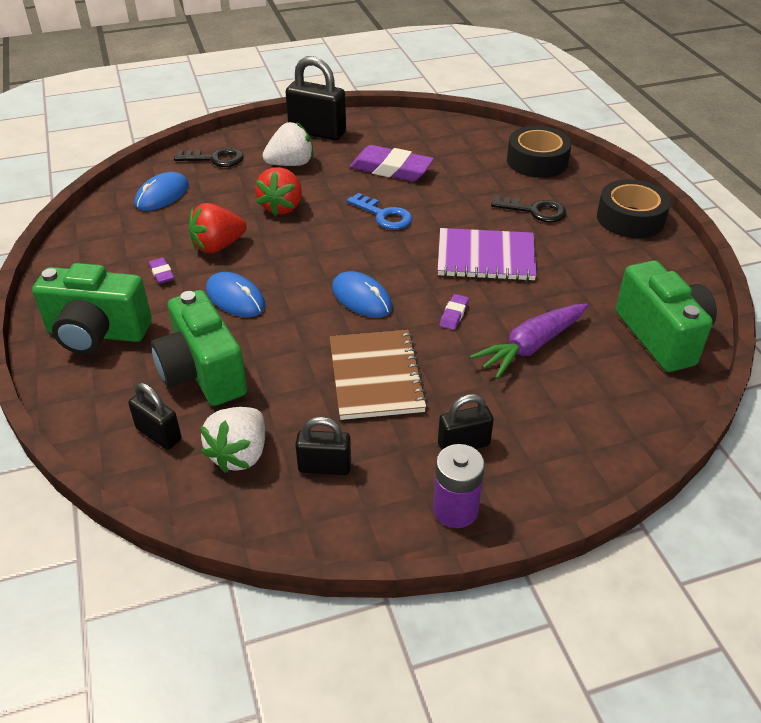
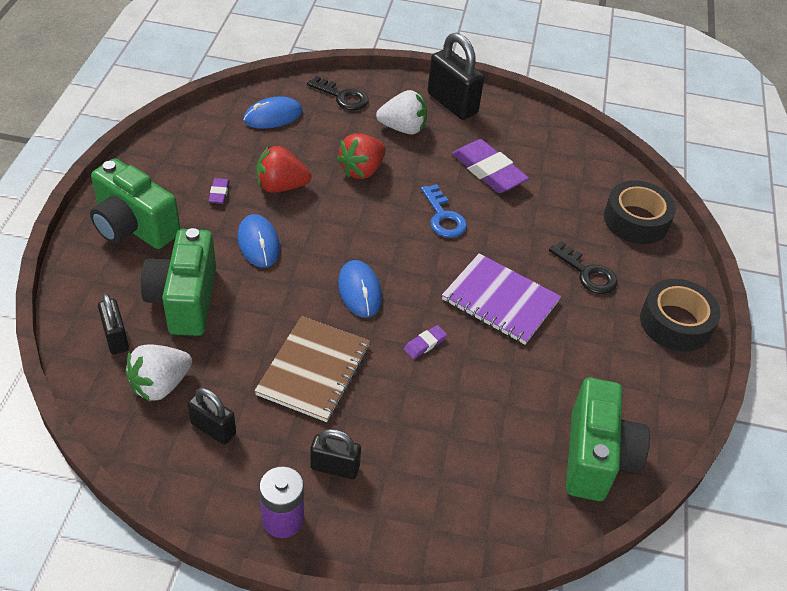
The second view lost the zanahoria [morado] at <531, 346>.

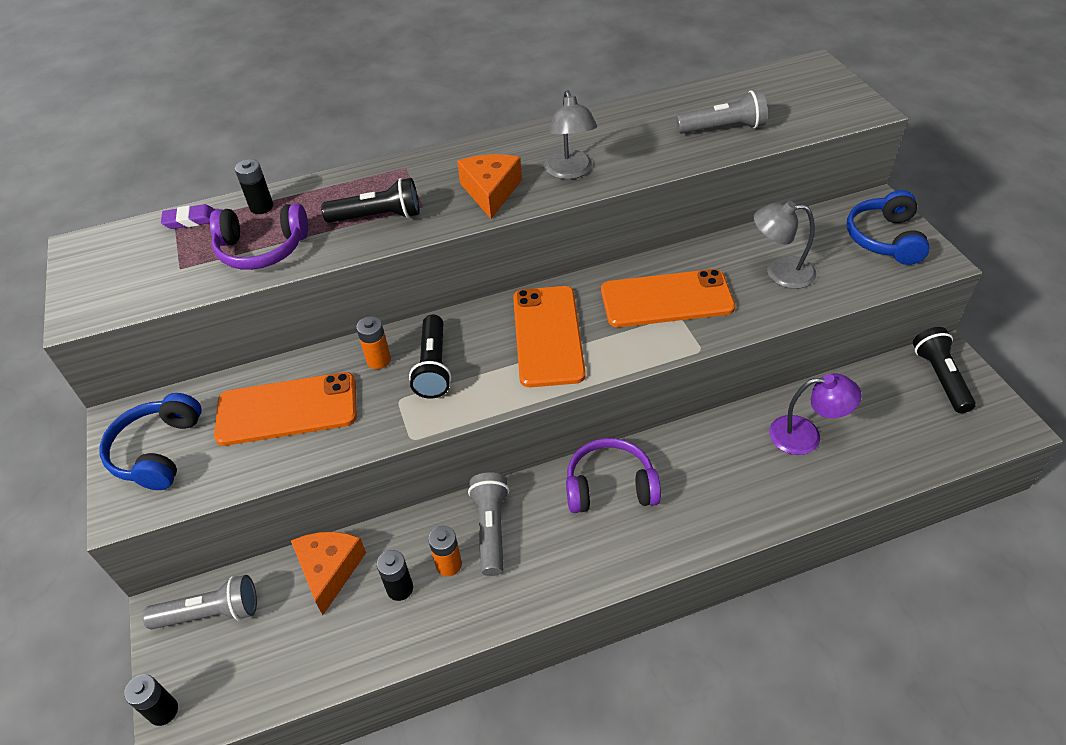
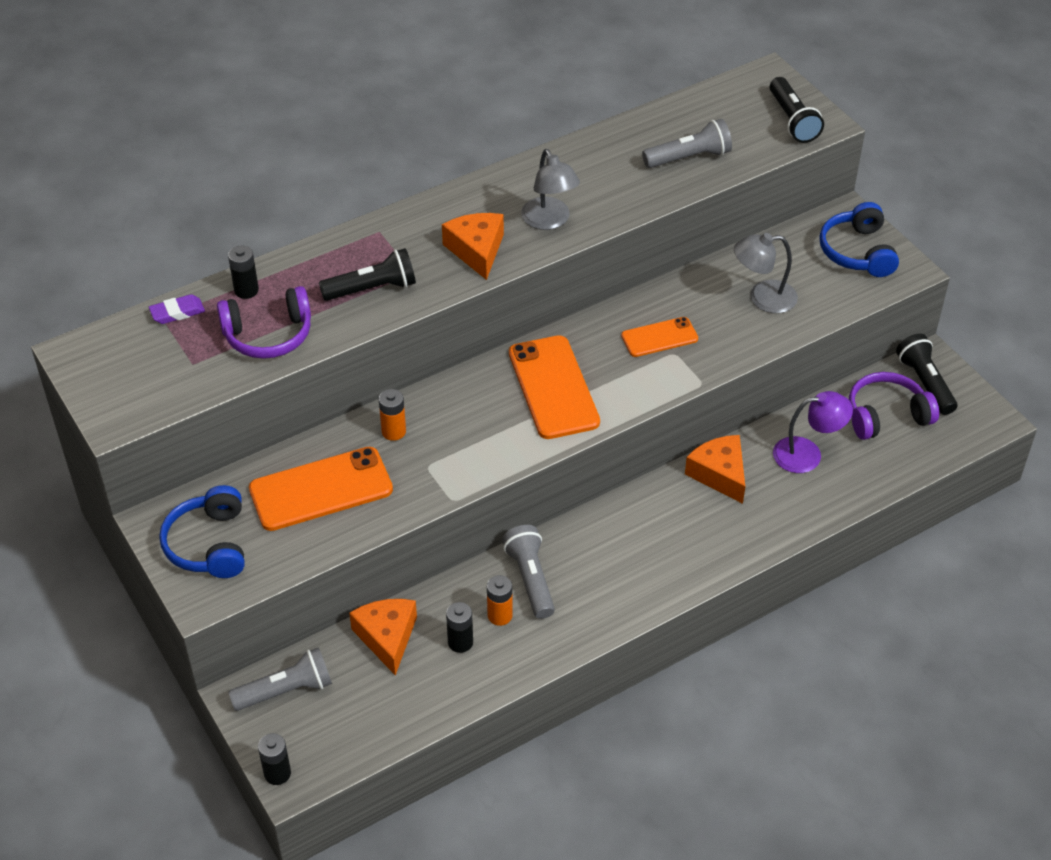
The second view gained the queso [naranja] at <719, 474>.
The lámpara de mano [negro] ended up elsewhere, having gone from <434, 367> to <793, 120>.
The auriculares [morado] ended up elsewhere, having gone from <610, 486> to <886, 415>.
The size of the móvil [naranja] at <666, 299> changed by a factor of 0.58.

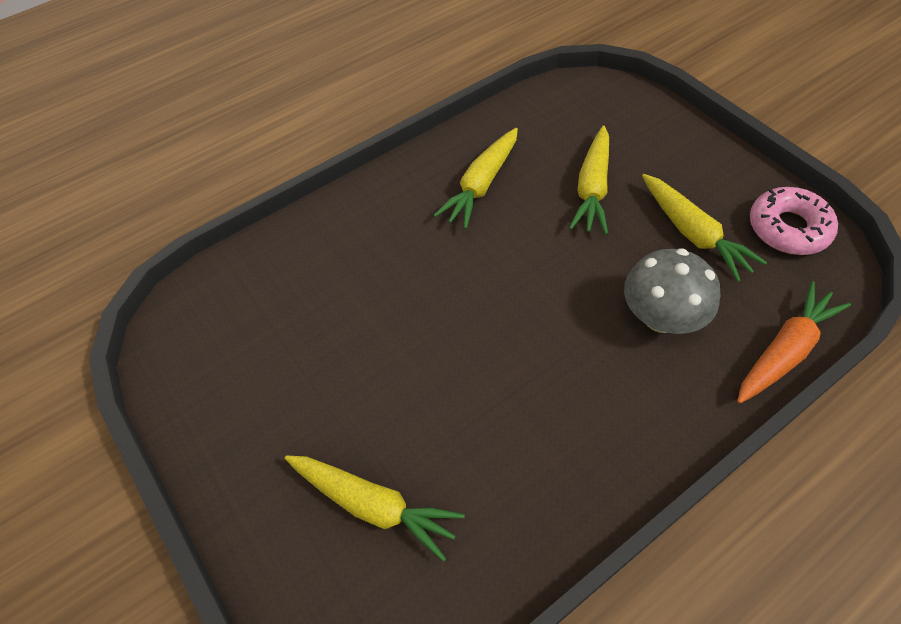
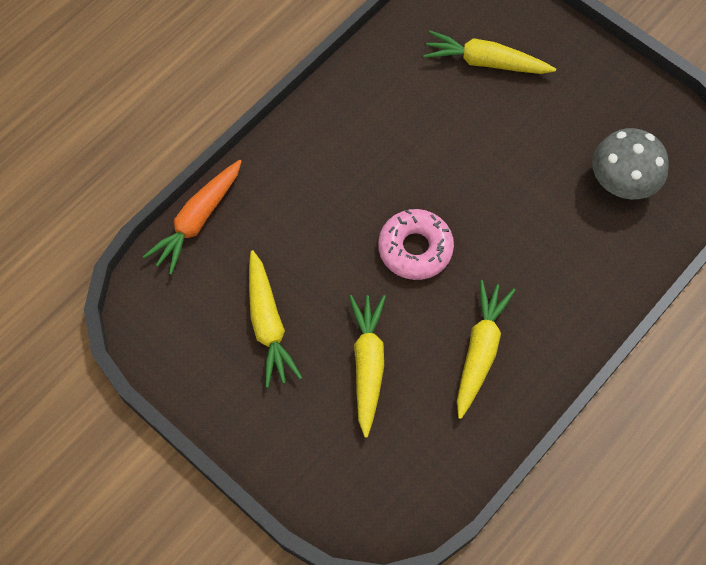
The seta [gris] ended up elsewhere, having gone from <661, 317> to <622, 182>.
The rosquilla [rosa] ended up elsewhere, having gone from <788, 228> to <415, 249>.
The zanahoria [amarillo] at <693, 234> ended up facing another way, 150 degrees counterclockwise from before.

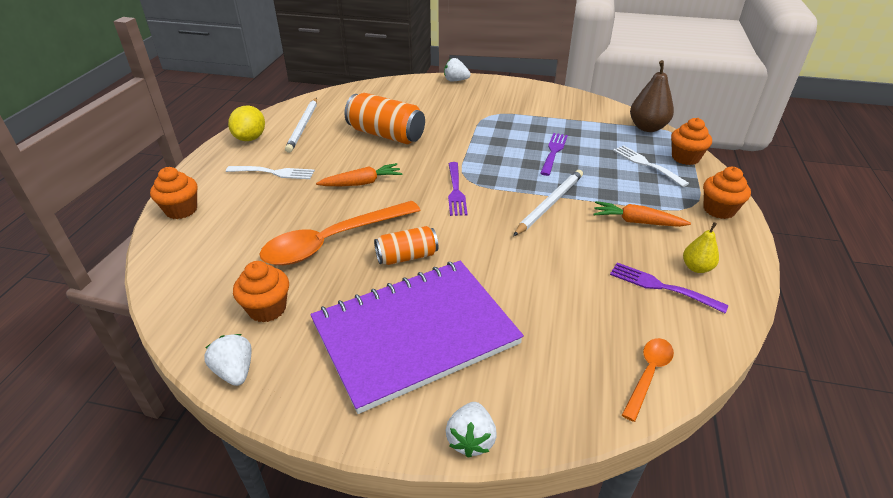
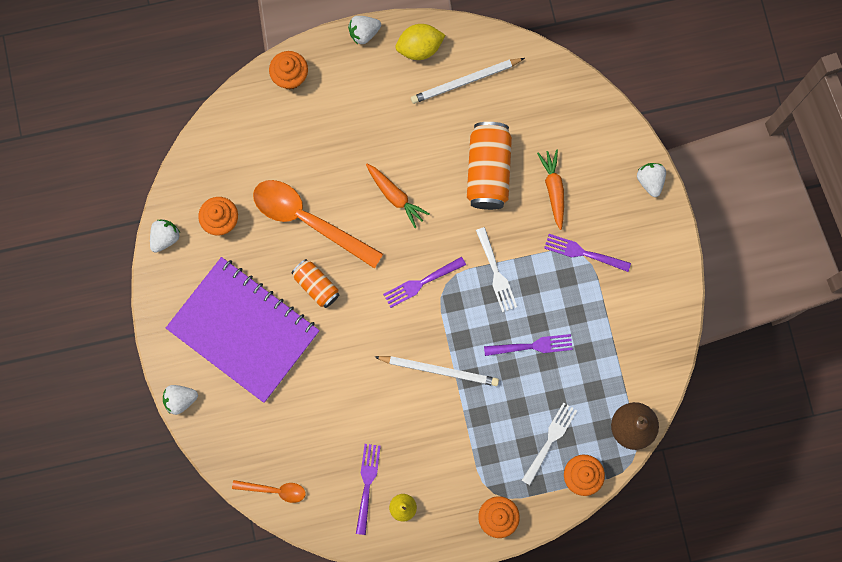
The second view gained the fresa [blanco] at <364, 33>.
The second view gained the tenedor [morado] at <583, 253>.
The tenedor [blanco] ended up elsewhere, having gone from <274, 173> to <496, 273>.
The zanahoria [naranja] ended up elsewhere, having gone from <637, 222> to <553, 189>.

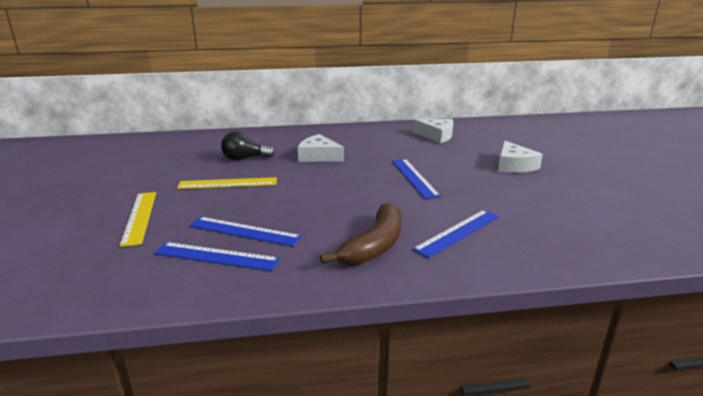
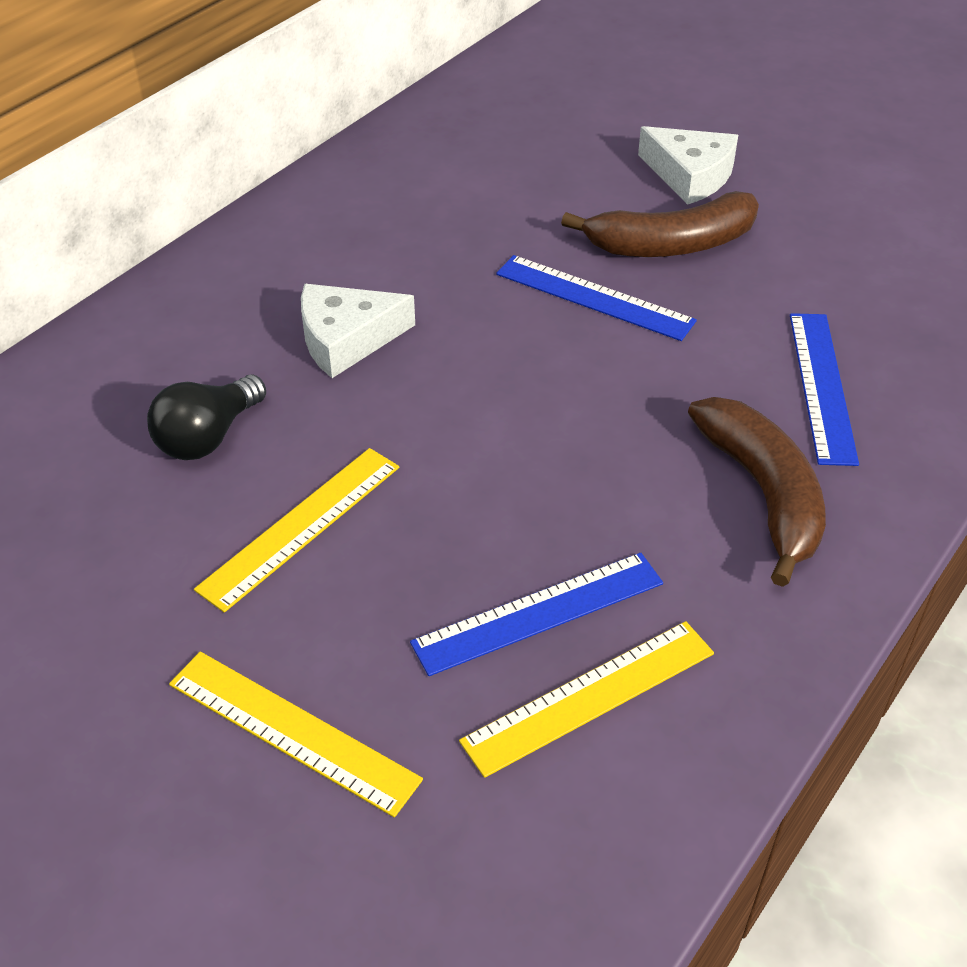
The second view lost the queso [blanco] at <436, 136>.
The second view gained the plátano [marrón] at <671, 244>.
What was the regla [azul] at <216, 256> turned into the regla [amarillo] at <590, 697>.

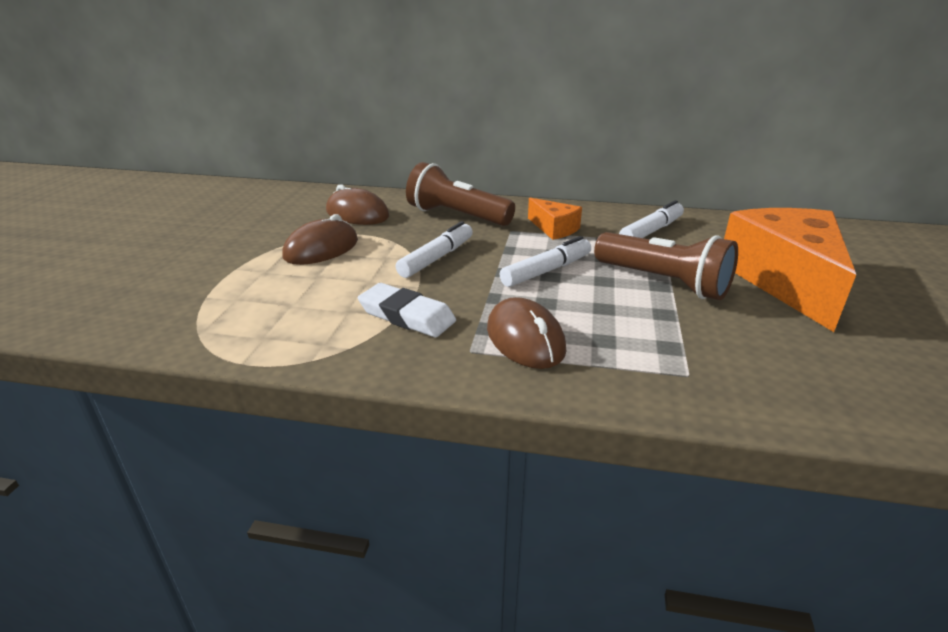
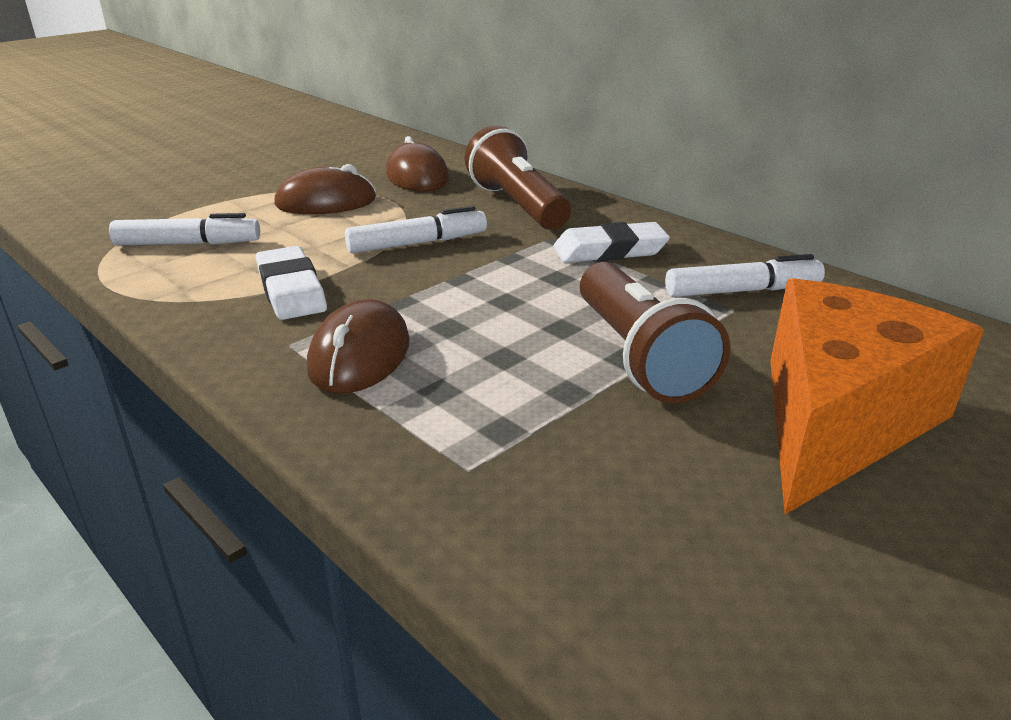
The rotulador [blanco] ended up elsewhere, having gone from <546, 271> to <187, 244>.
Where the queso [naranja] stood at <554, 229>, the goma de borrar [blanco] came to stand at <610, 250>.

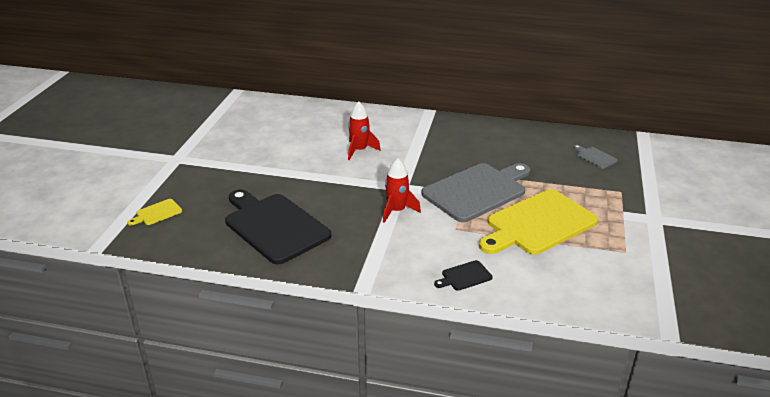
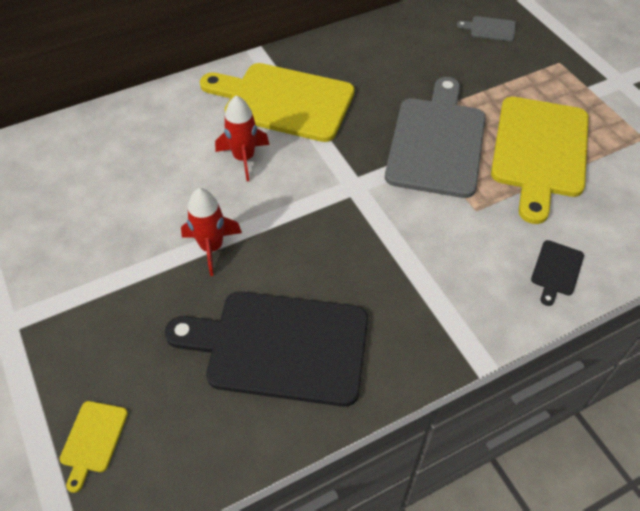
The second view gained the tabla de cortar [amarillo] at <284, 101>.
The cohete [rojo] ended up elsewhere, having gone from <397, 211> to <211, 247>.

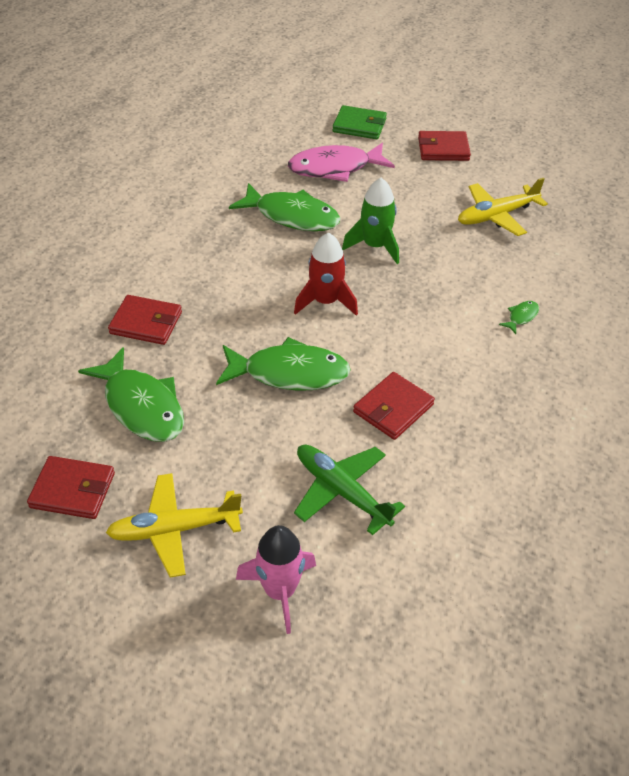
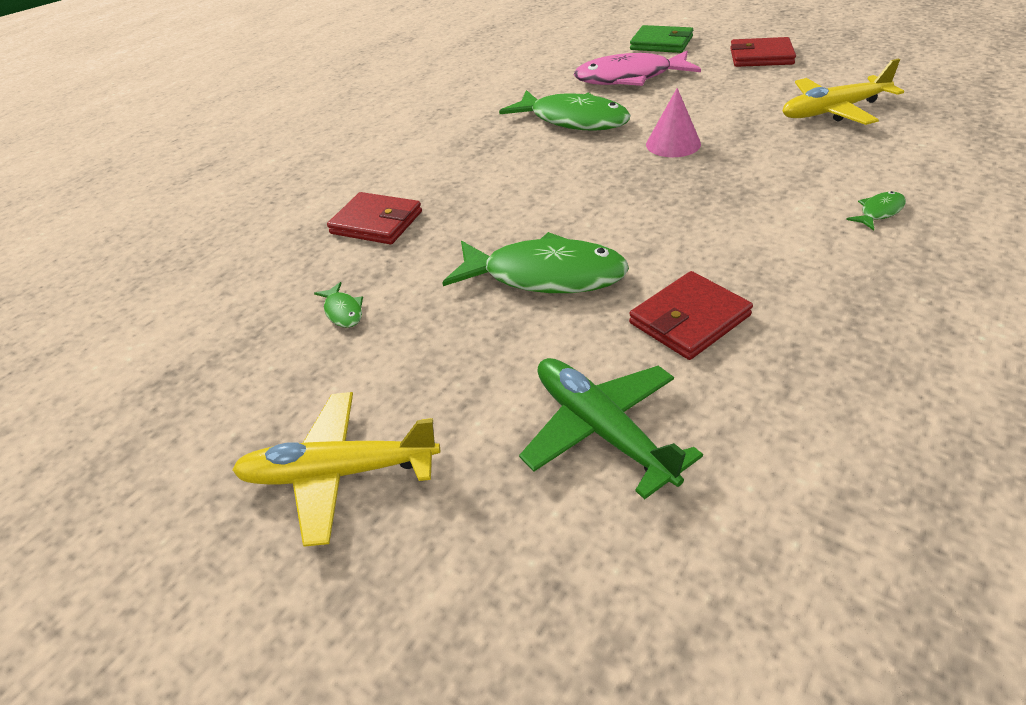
The second view lost the cartera [rojo] at <73, 490>.
The second view lost the cohete [rosa] at <280, 591>.
The second view lost the cohete [rojo] at <325, 302>.
Where the cohete [verde] stood at <375, 246>, the cono [rosa] came to stand at <673, 144>.
The size of the pez [verde] at <141, 406> changed by a factor of 0.42.

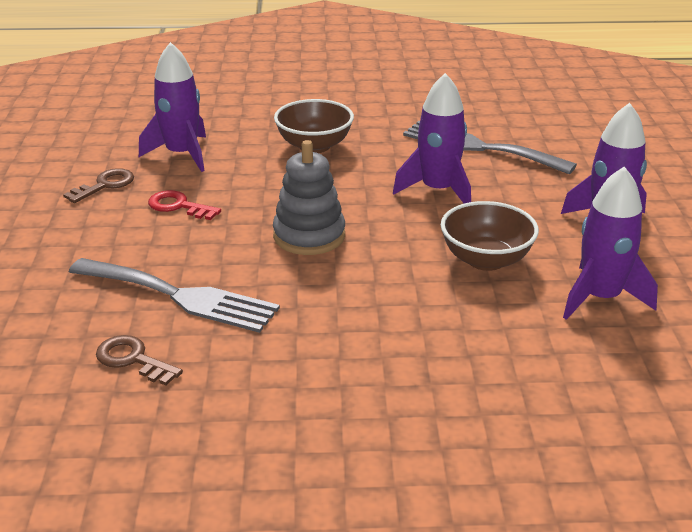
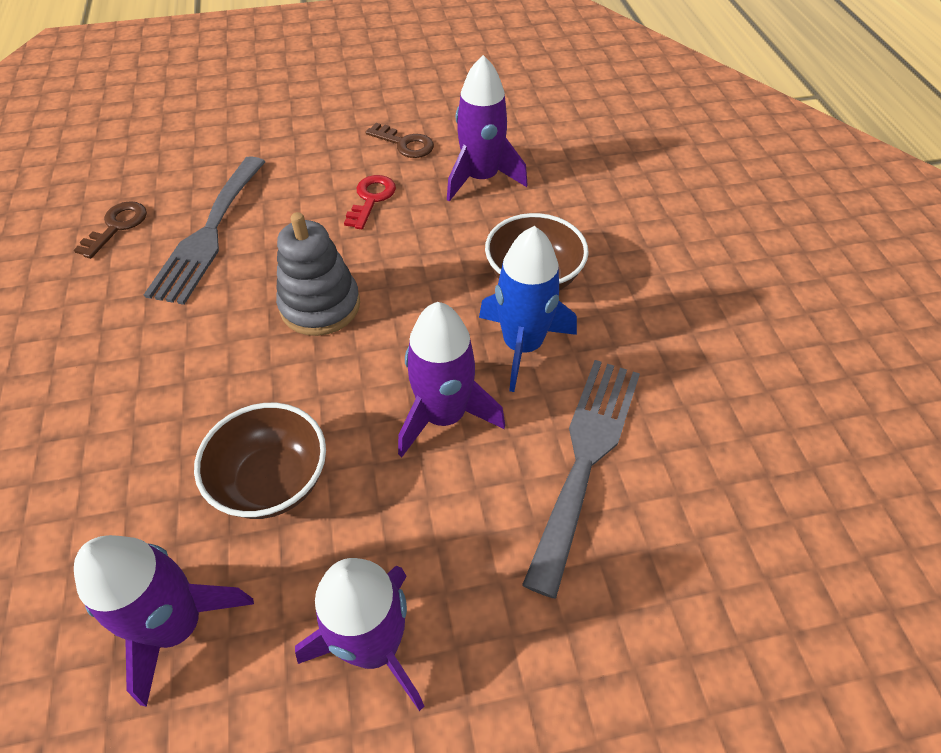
The second view gained the cohete [azul] at <522, 346>.

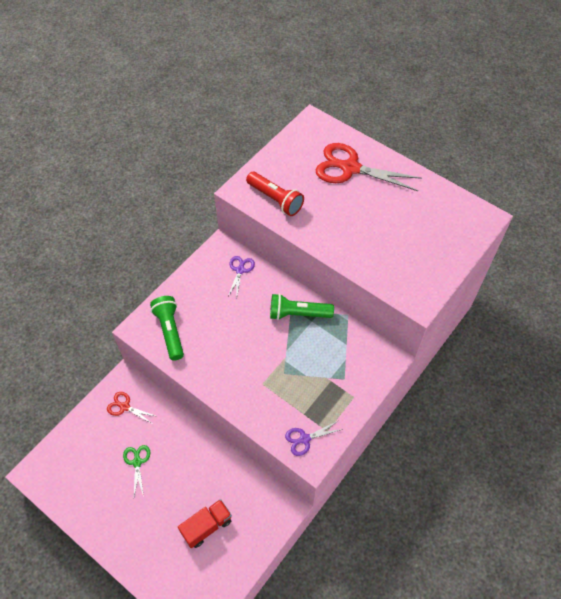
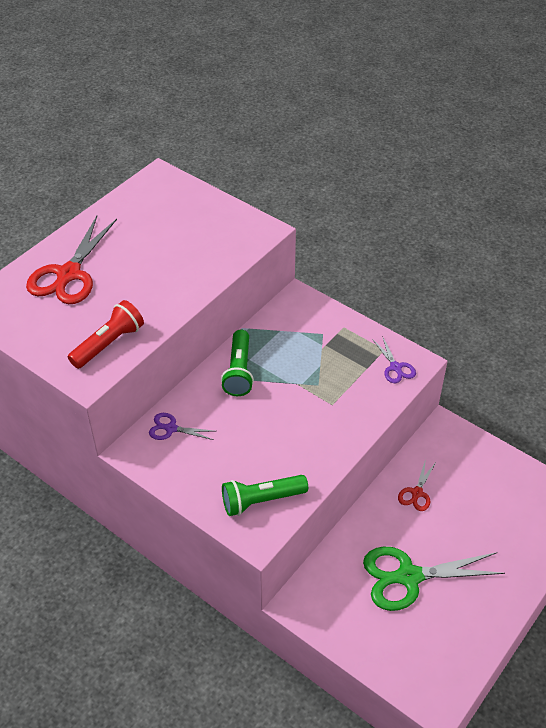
The second view lost the camión [rojo] at <207, 526>.
The tijeras [rojo] ended up elsewhere, having gone from <125, 407> to <417, 493>.
The size of the tijeras [verde] at <137, 462> changed by a factor of 2.04.

